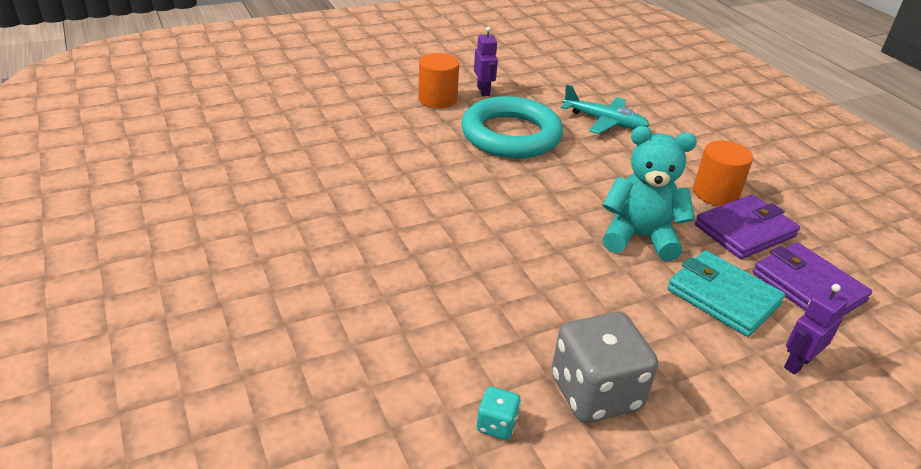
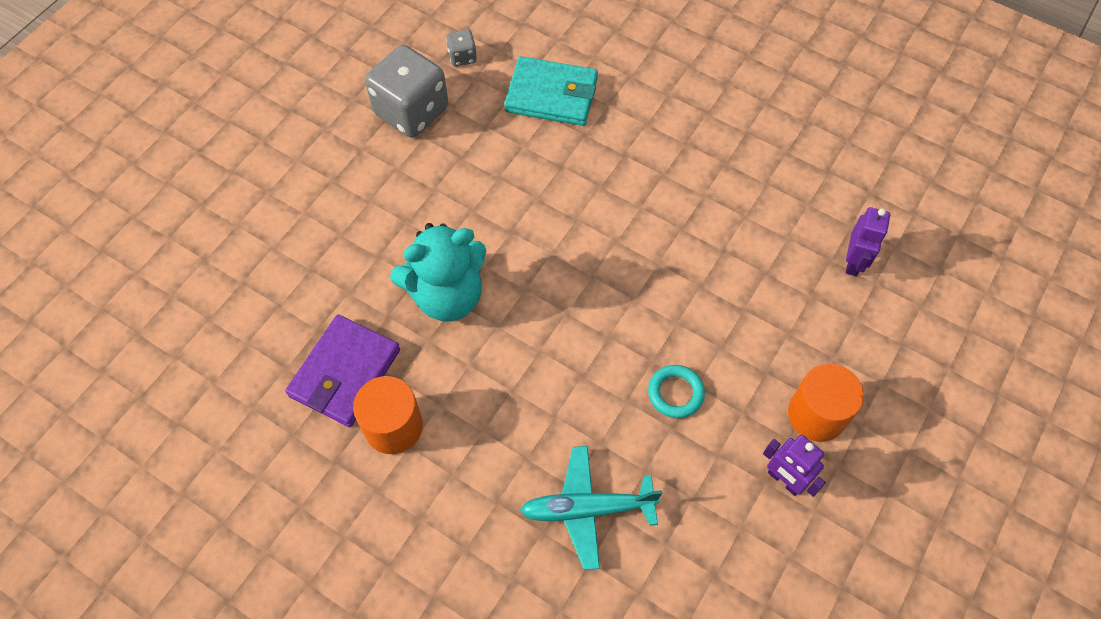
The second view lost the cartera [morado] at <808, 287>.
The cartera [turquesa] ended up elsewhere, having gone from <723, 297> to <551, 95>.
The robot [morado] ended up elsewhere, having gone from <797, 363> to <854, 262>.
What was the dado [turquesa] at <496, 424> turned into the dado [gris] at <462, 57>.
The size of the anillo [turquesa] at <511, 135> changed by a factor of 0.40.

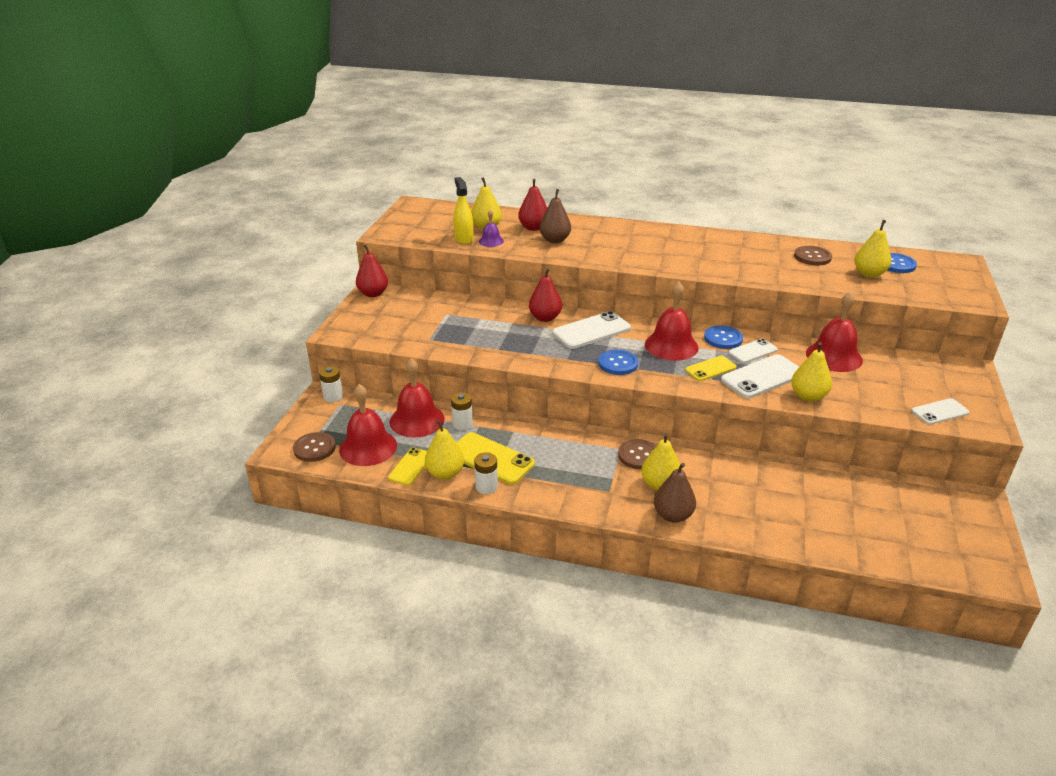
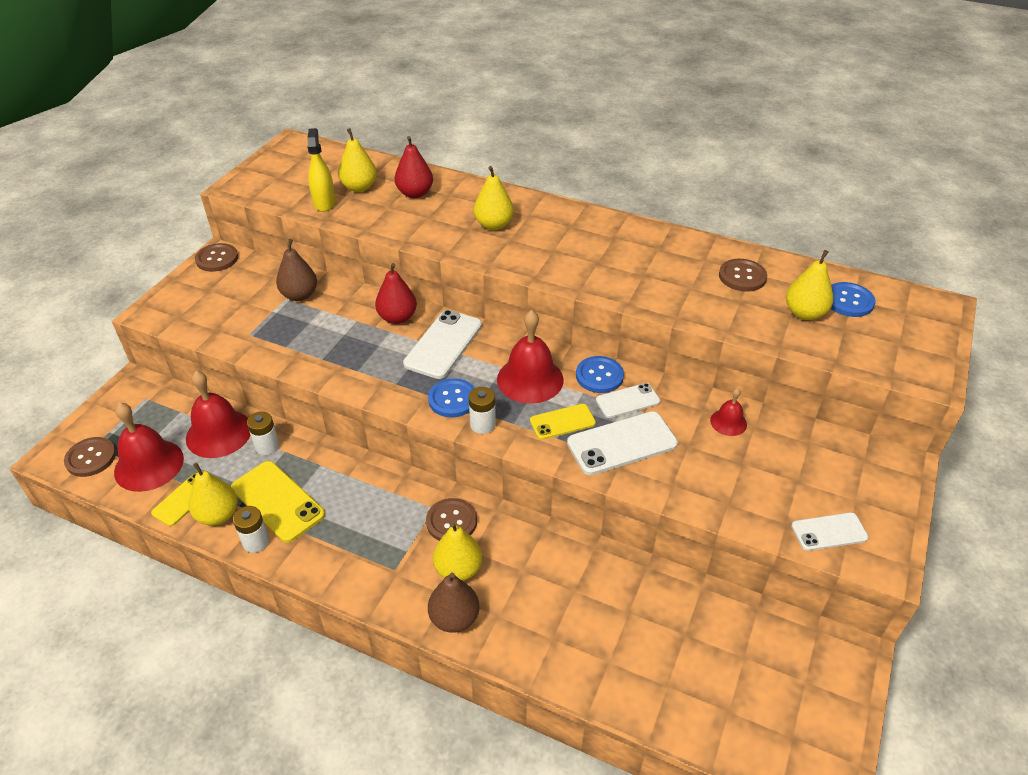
The second view lost the campana [morado] at <491, 241>.
The pila [blanco] ended up elsewhere, having gone from <333, 397> to <482, 424>.
The pera [marrón] ended up elsewhere, having gone from <555, 240> to <299, 295>.
The pera [amarillo] ended up elsewhere, having gone from <808, 396> to <493, 225>.
Where the pera [rojo] stood at <373, 294>, the botón [marrón] came to stand at <217, 259>.
The móvil [blanco] at <591, 331> ended up facing another way, 45 degrees counterclockwise from before.
The size of the campana [rojo] at <834, 356> changed by a factor of 0.52.

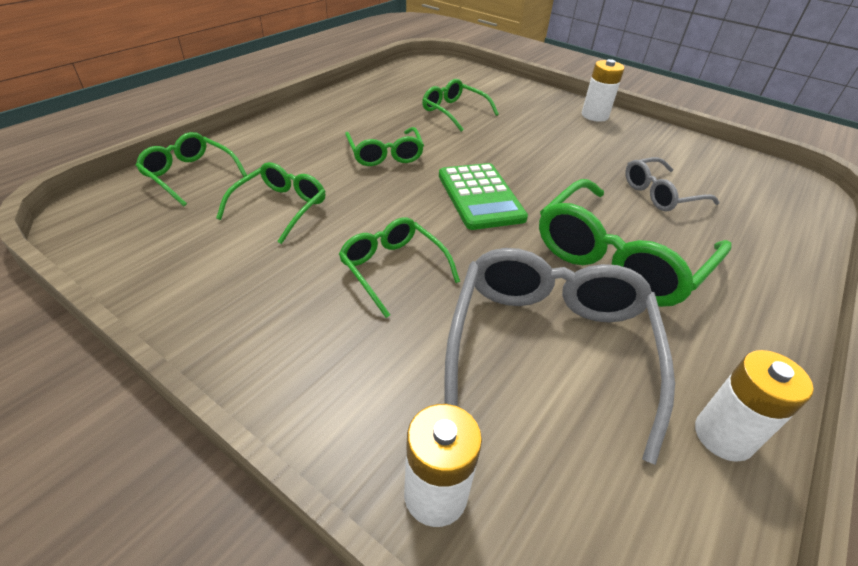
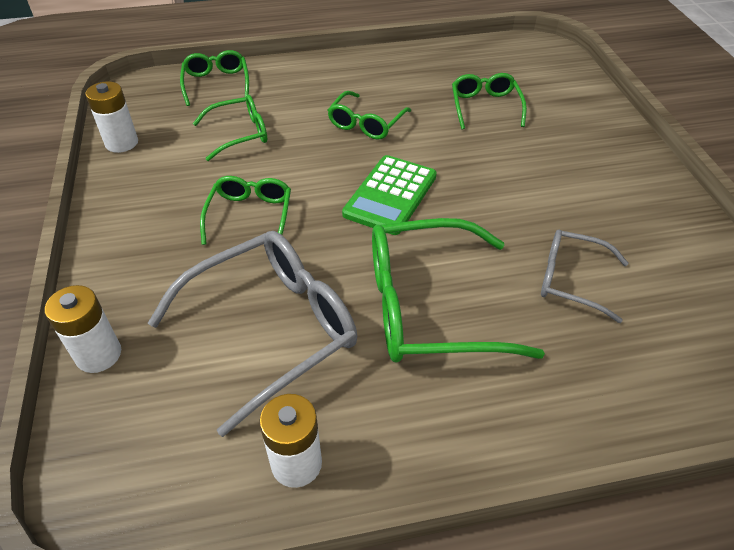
The pila [blanco] ended up elsewhere, having gone from <594, 115> to <122, 143>.

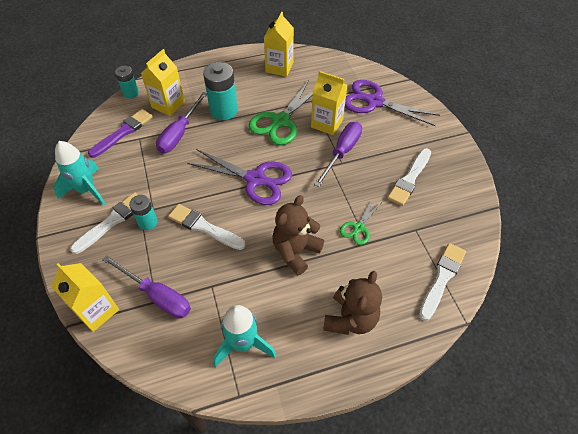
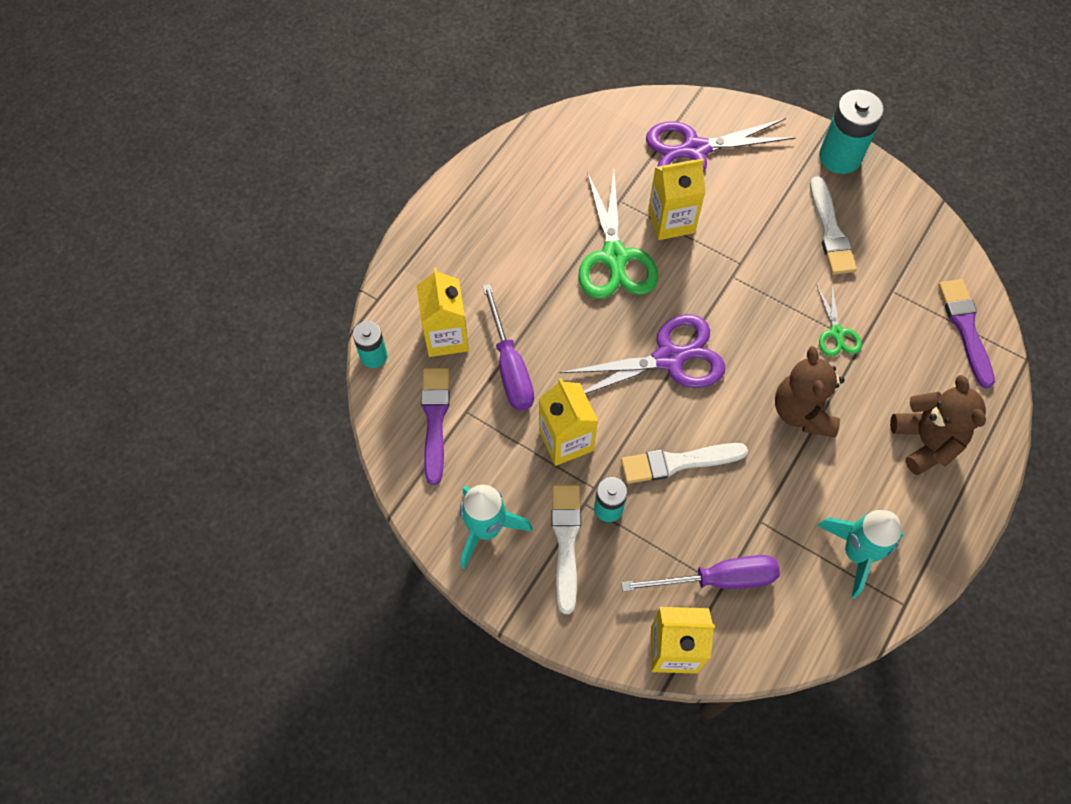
The second view lost the destornillador [morado] at <342, 152>.
The pila [turquesa] ended up elsewhere, having gone from <224, 111> to <840, 157>.
The cartón de leche [amarillo] ended up elsewhere, having gone from <279, 67> to <566, 440>.
What was the pincel [blanco] at <442, 278> turned into the pincel [morado] at <965, 328>.

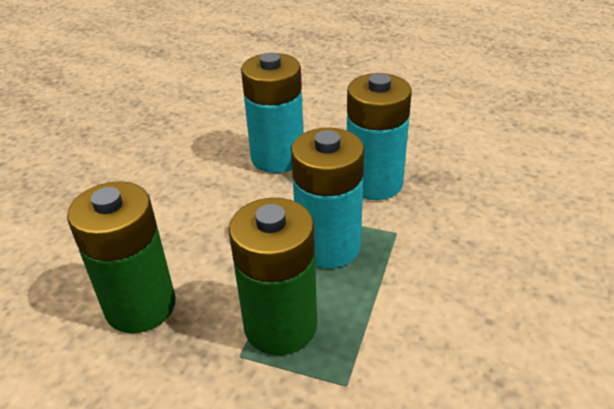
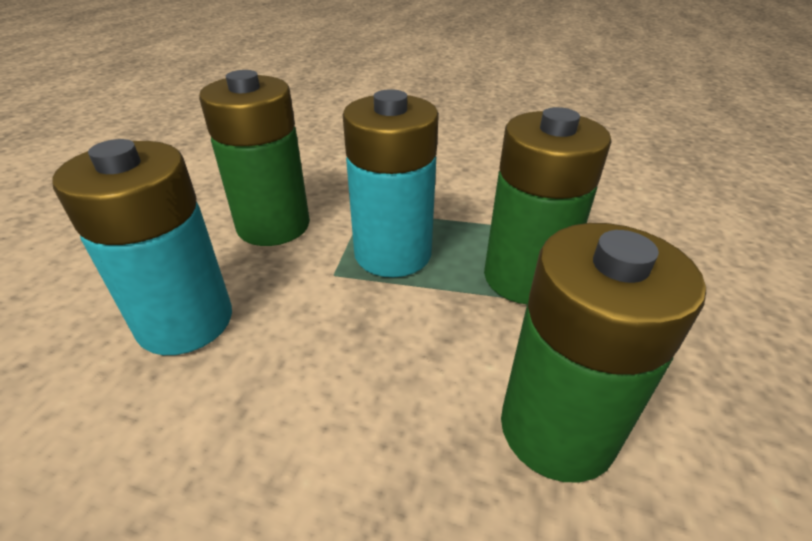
What was the pila [turquesa] at <374, 183> turned into the pila [verde] at <273, 225>.

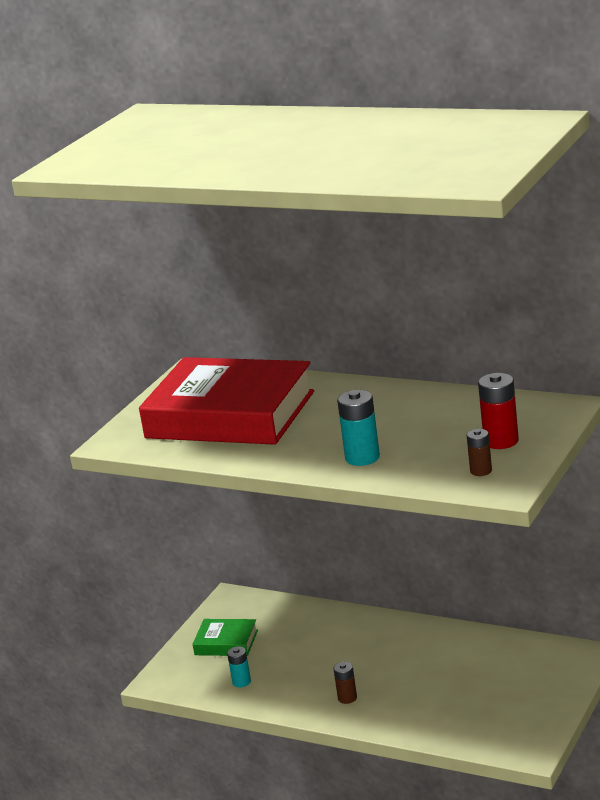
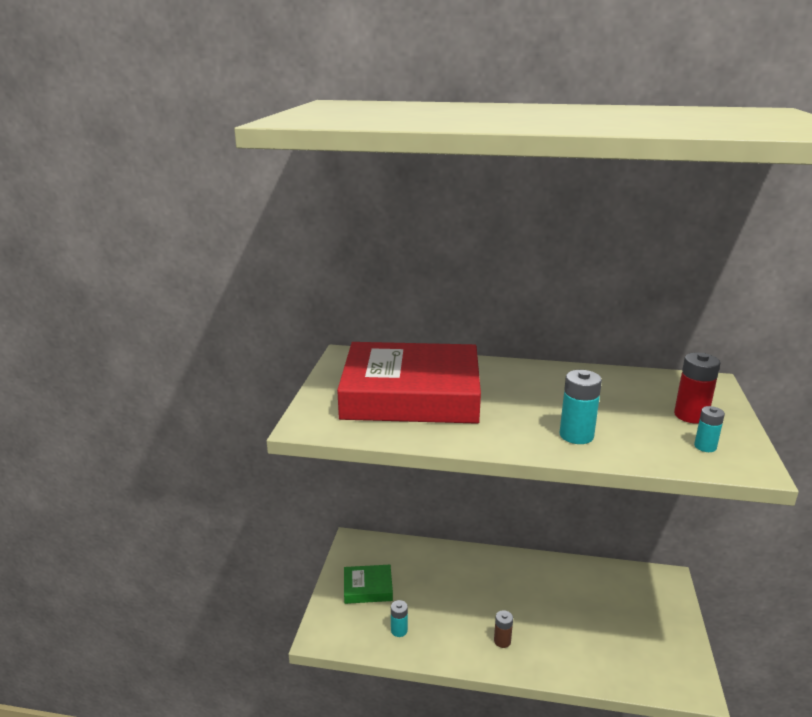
What was the pila [marrón] at <481, 471> turned into the pila [turquesa] at <705, 446>.

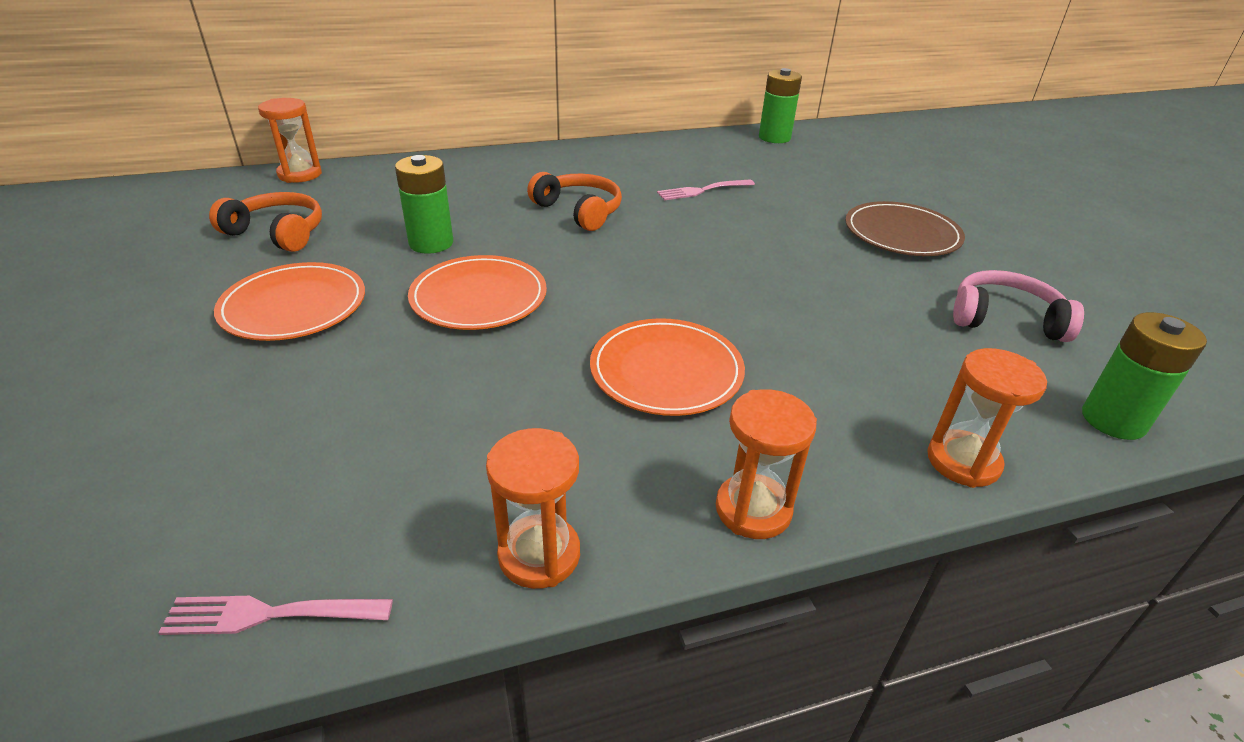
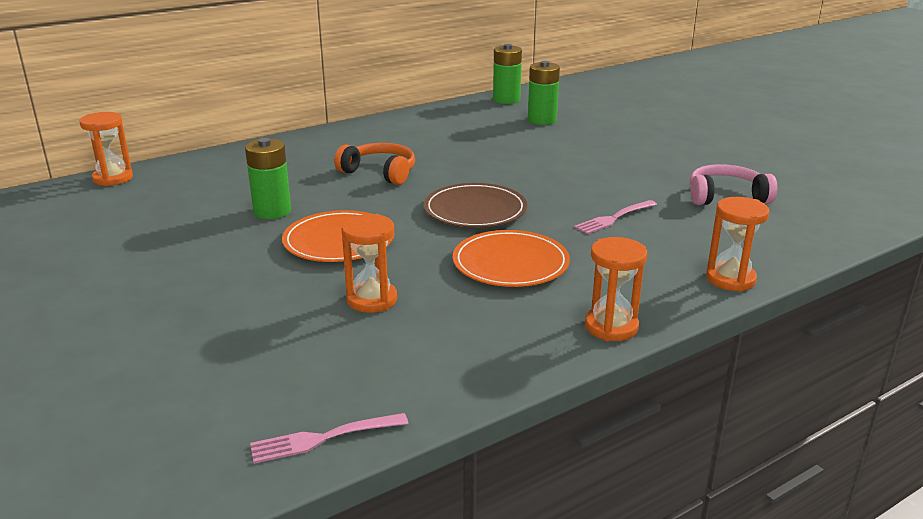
The second view lost the auriculares [naranja] at <278, 233>.
The second view lost the plato [naranja] at <294, 306>.
The reloj de arena [naranja] ended up elsewhere, having gone from <539, 555> to <372, 300>.
The tenedor [rosa] ended up elsewhere, having gone from <703, 190> to <614, 218>.
The plato [marrón] ended up elsewhere, having gone from <902, 234> to <475, 210>.
The pila [verde] ended up elsewhere, having gone from <1113, 420> to <542, 120>.

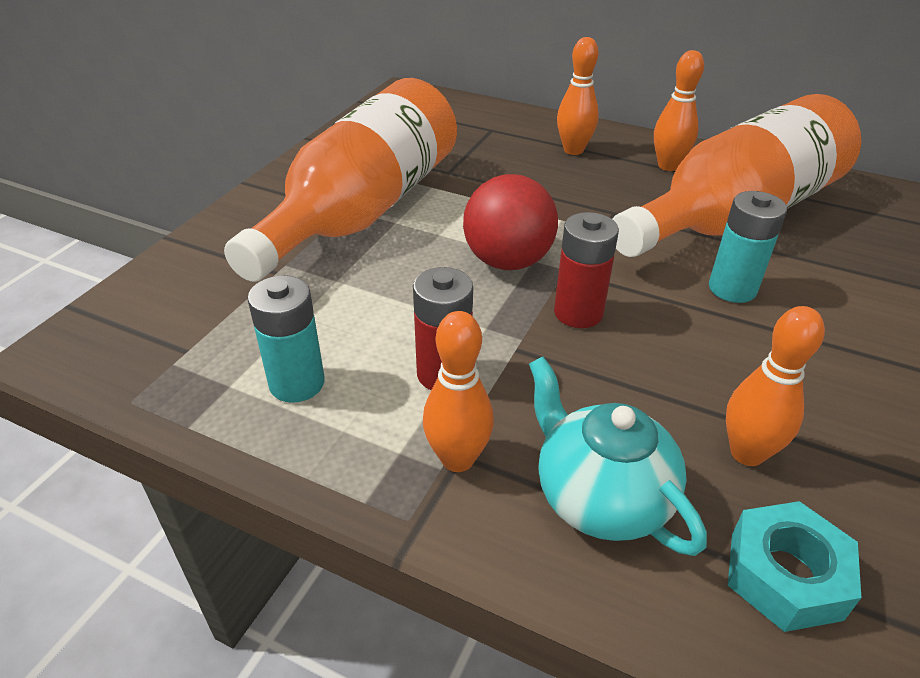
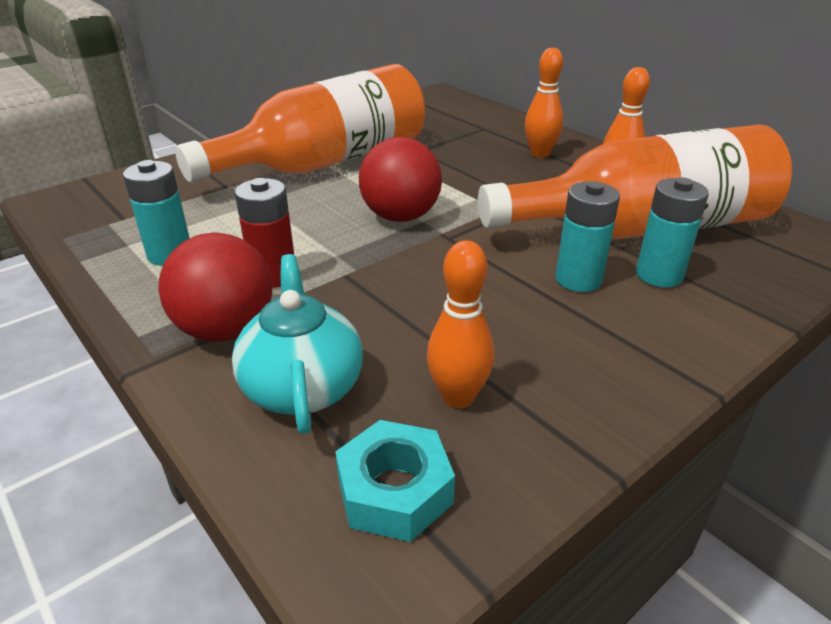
The second view lost the pila [rojo] at <578, 313>.
The second view gained the pila [turquesa] at <659, 275>.
Where the bolo [naranja] stood at <457, 459>, the pelota [rojo] came to stand at <226, 330>.

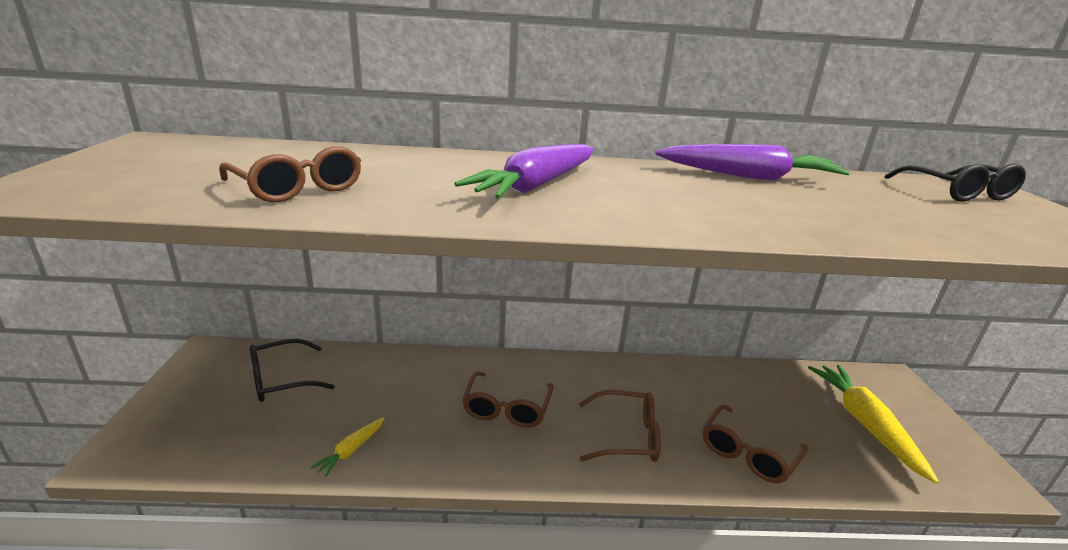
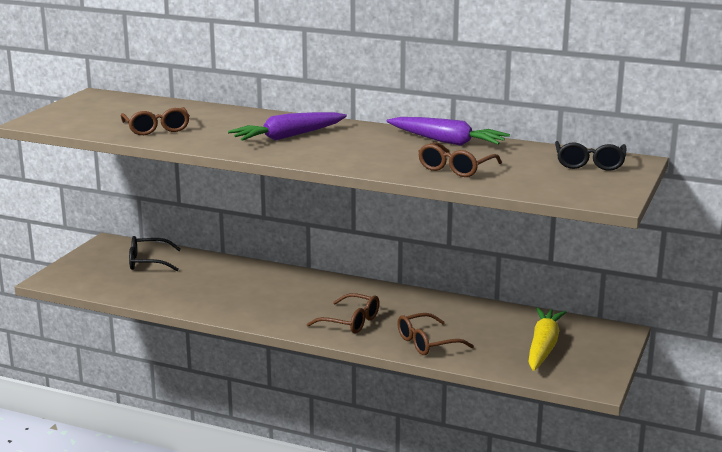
The second view lost the zanahoria [amarillo] at <351, 450>.
The gafas [marrón] ended up elsewhere, having gone from <507, 409> to <455, 168>.

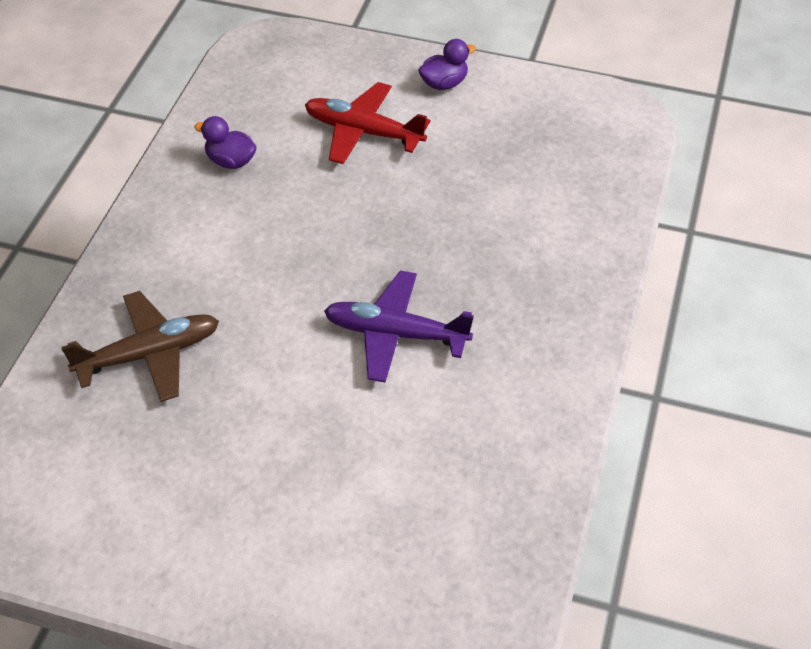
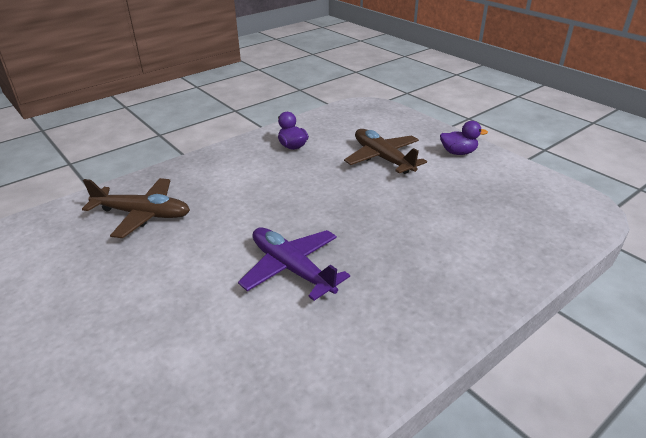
What was the avión [rojo] at <363, 132> turned into the avión [marrón] at <382, 158>.

